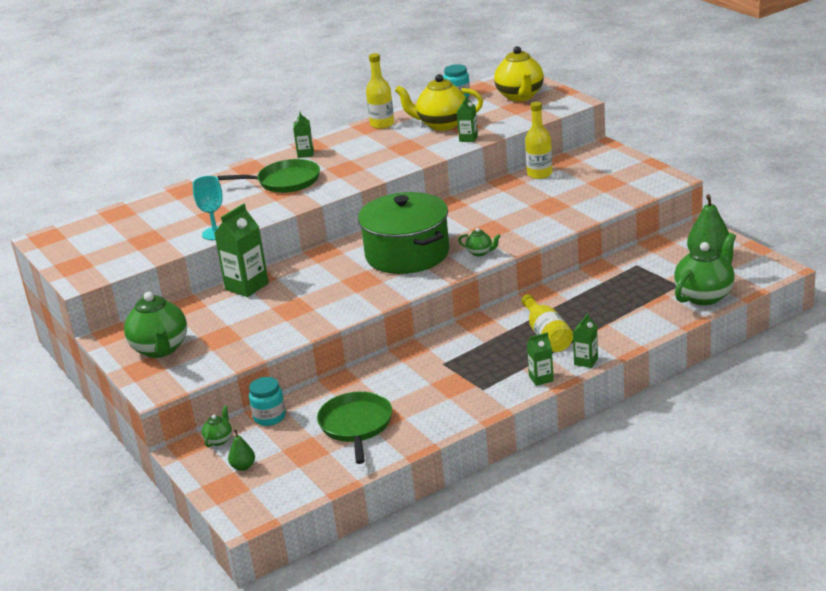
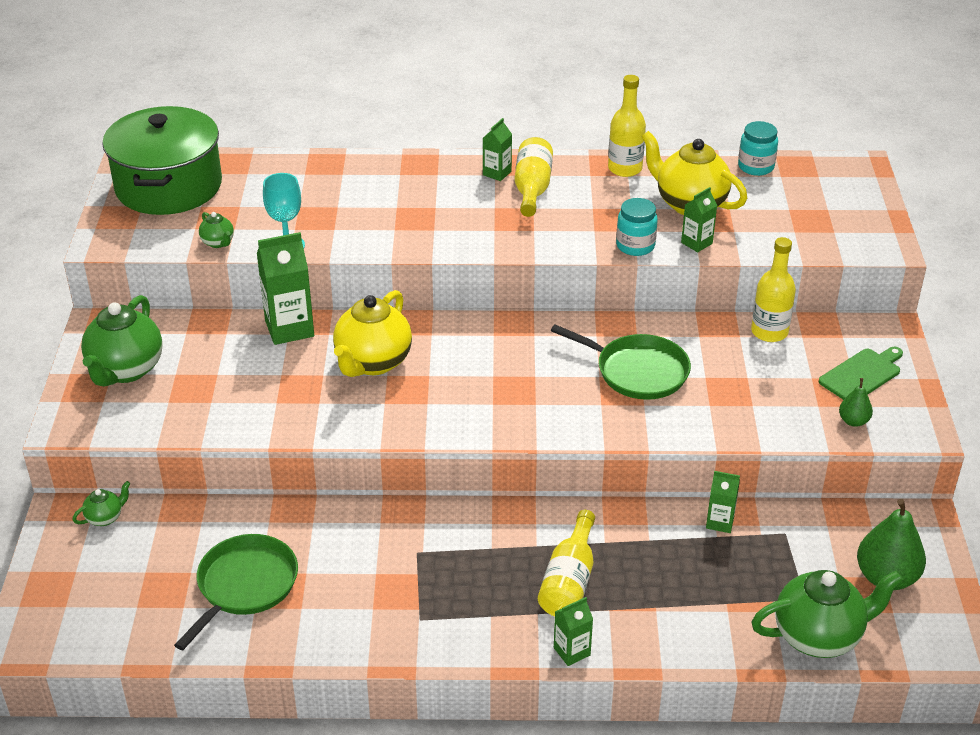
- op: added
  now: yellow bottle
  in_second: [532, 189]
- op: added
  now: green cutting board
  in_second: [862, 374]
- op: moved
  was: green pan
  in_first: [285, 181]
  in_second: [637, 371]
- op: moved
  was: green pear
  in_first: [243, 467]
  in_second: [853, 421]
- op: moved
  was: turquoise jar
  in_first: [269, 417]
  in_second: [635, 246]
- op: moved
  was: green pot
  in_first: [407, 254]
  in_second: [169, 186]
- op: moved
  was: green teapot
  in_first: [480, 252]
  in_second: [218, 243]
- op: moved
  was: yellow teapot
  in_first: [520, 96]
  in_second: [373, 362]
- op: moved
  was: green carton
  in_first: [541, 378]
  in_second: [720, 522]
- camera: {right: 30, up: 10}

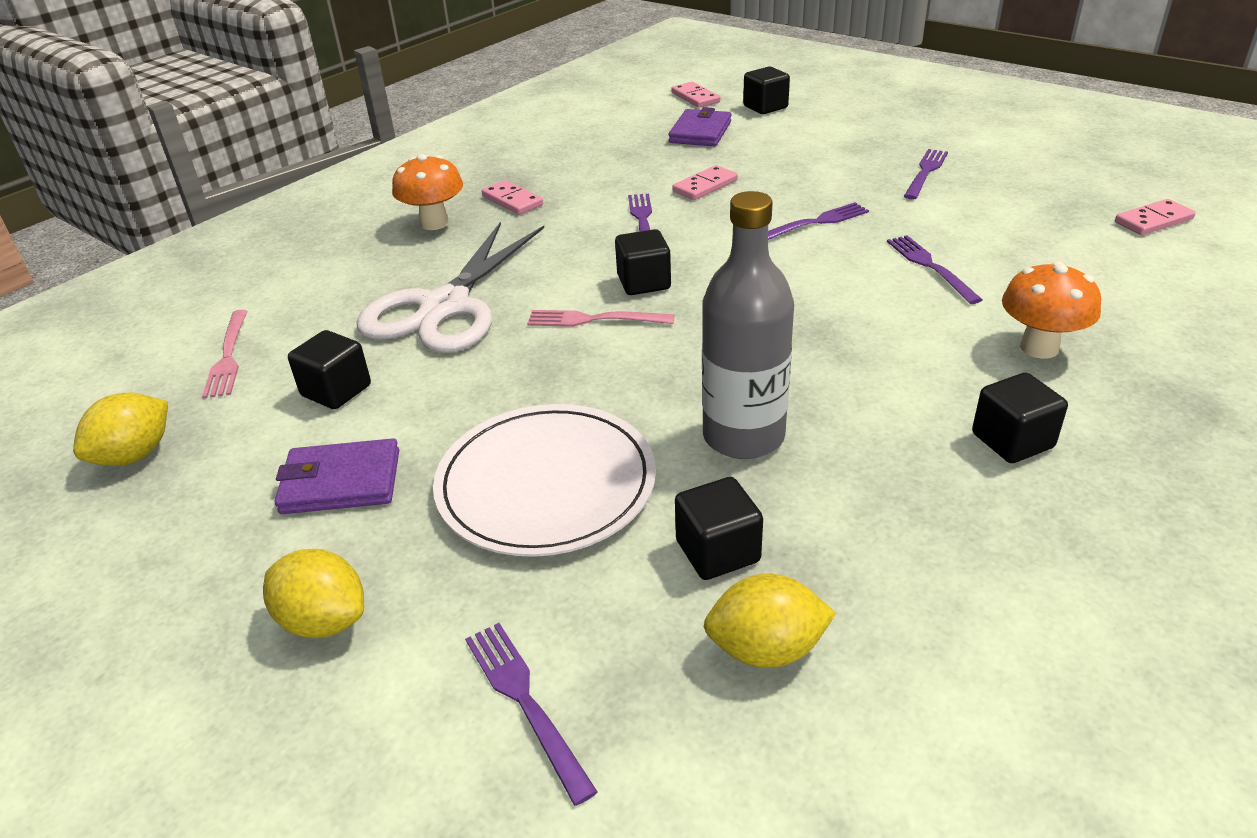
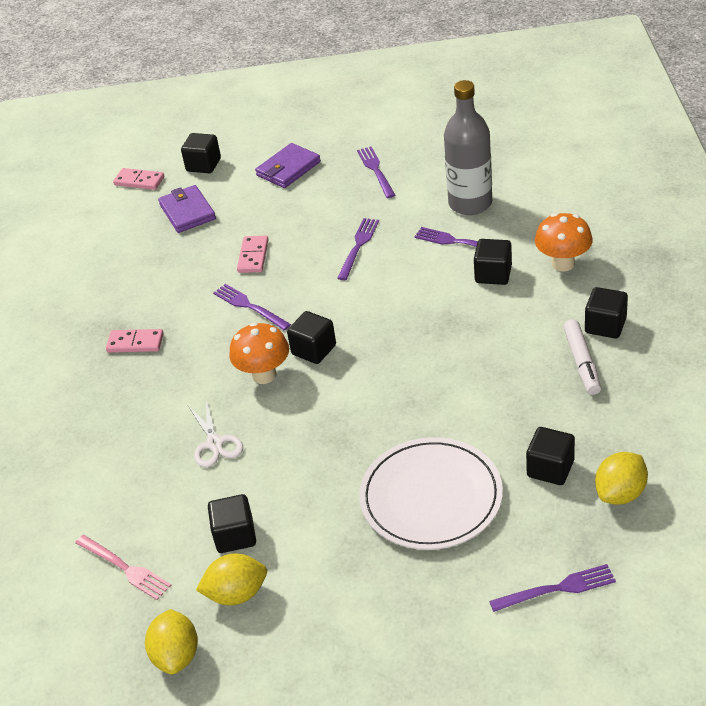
- op: removed
  was: pink fork
  in_first: [593, 320]
- op: removed
  was: pink domino
  in_first: [1153, 220]
- op: added
  now: black cube
  in_second: [493, 274]
- op: added
  now: white marker
  in_second: [582, 362]
- op: moved
  was: yellow lemon
  in_first: [324, 620]
  in_second: [236, 594]
- op: moved
  was: purple wallet
  in_first: [341, 482]
  in_second: [288, 169]
- op: moved
  was: orange mushroom
  in_first: [434, 223]
  in_second: [264, 375]
- op: moved
  was: grey bottle
  in_first: [743, 436]
  in_second: [470, 203]
- op: turned
  was: purple fork
  in_first: [524, 700]
  in_second: [558, 588]
  clockwise: 150
- op: resized
  was: white scissors
  in_first: [445, 307]
  in_second: [215, 443]
  ratio: 0.47
- camera: {right: -40, up: 5}

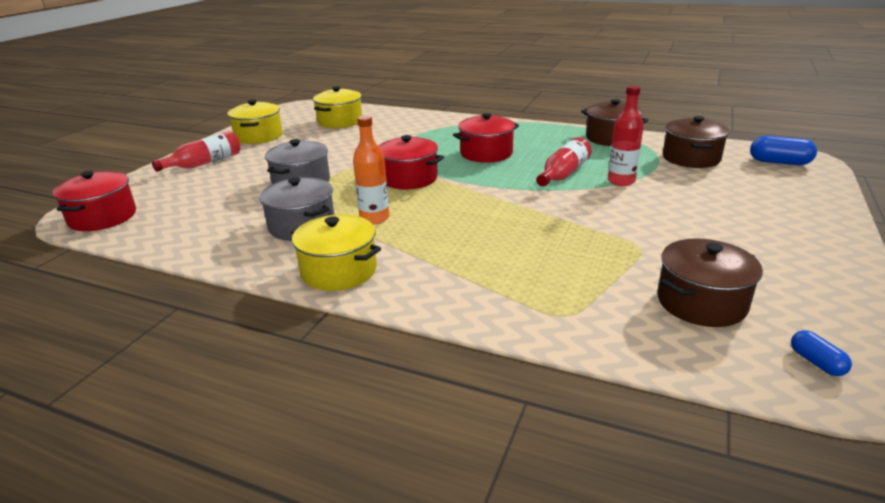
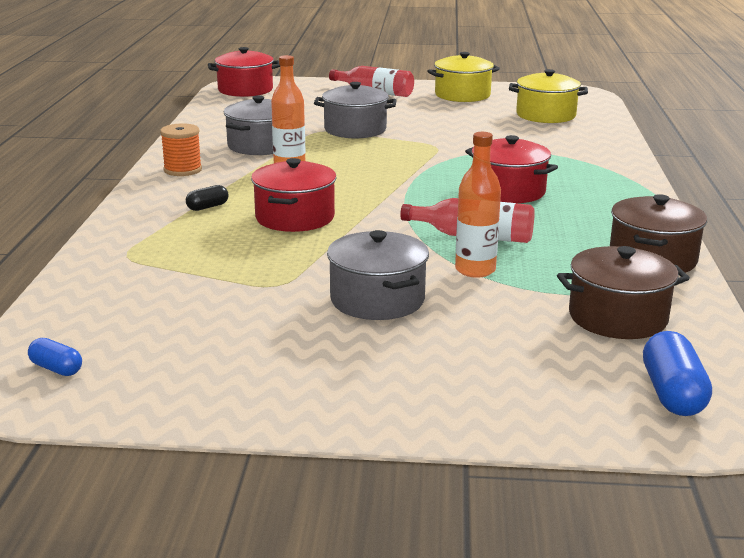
- op: removed
  was: brown pot
  in_first: [701, 302]
- op: added
  now: black capsule
  in_second: [207, 207]
- op: added
  now: grey pot
  in_second: [377, 300]
- op: moved
  was: red pot
  in_first: [409, 178]
  in_second: [295, 218]
- op: replaced
  was: yellow pot
  now: orange spool
  in_first: [339, 271]
  in_second: [183, 170]
- op: recoloured
  was: red bottle
  now: orange bottle
  in_first: [621, 181]
  in_second: [475, 270]
- op: turned
  was: blue capsule
  in_first: [816, 362]
  in_second: [56, 369]
  clockwise: 75
- camera: {right: 70, up: -5}

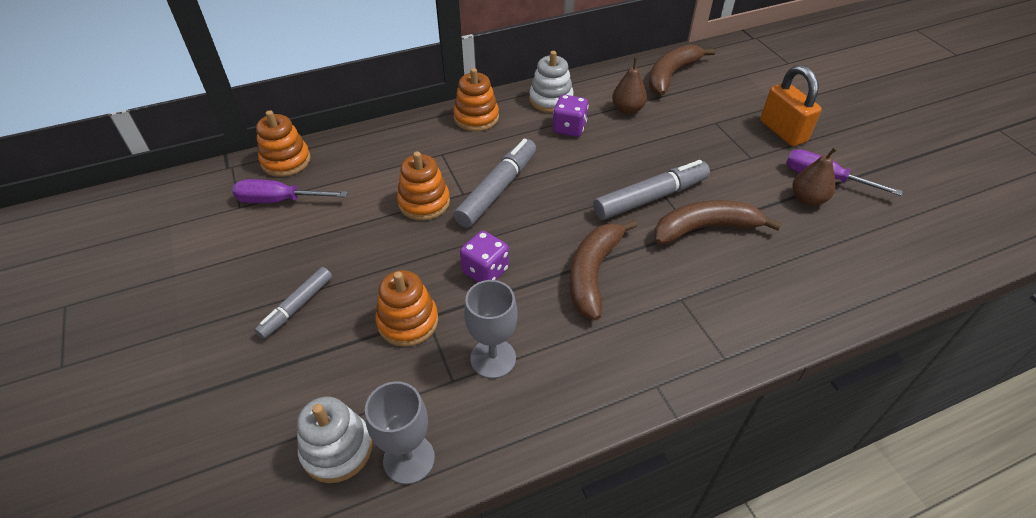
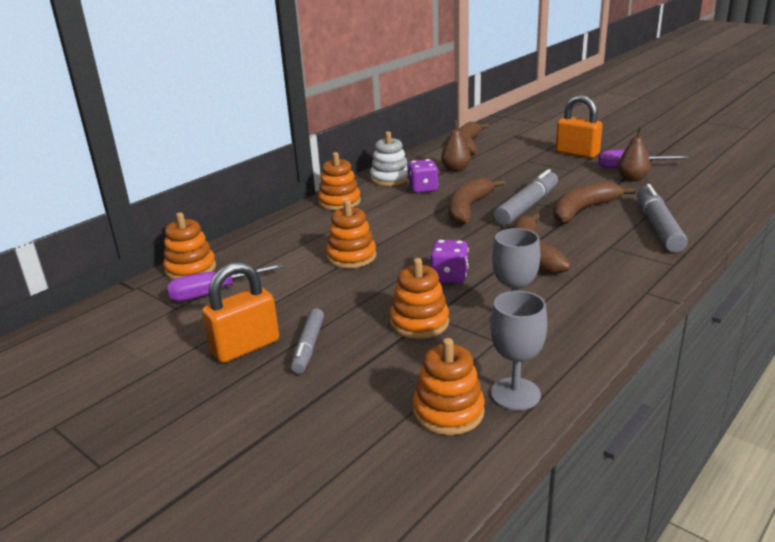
- op: added
  now: orange padlock
  in_second: [245, 347]
- op: added
  now: brown banana
  in_second: [468, 208]
- op: moved
  was: grey marker
  in_first: [497, 189]
  in_second: [658, 227]
- op: recoloured
  was: white stacking toy
  now: orange stacking toy
  in_first: [337, 449]
  in_second: [448, 412]
- camera: {right: -25, up: -20}

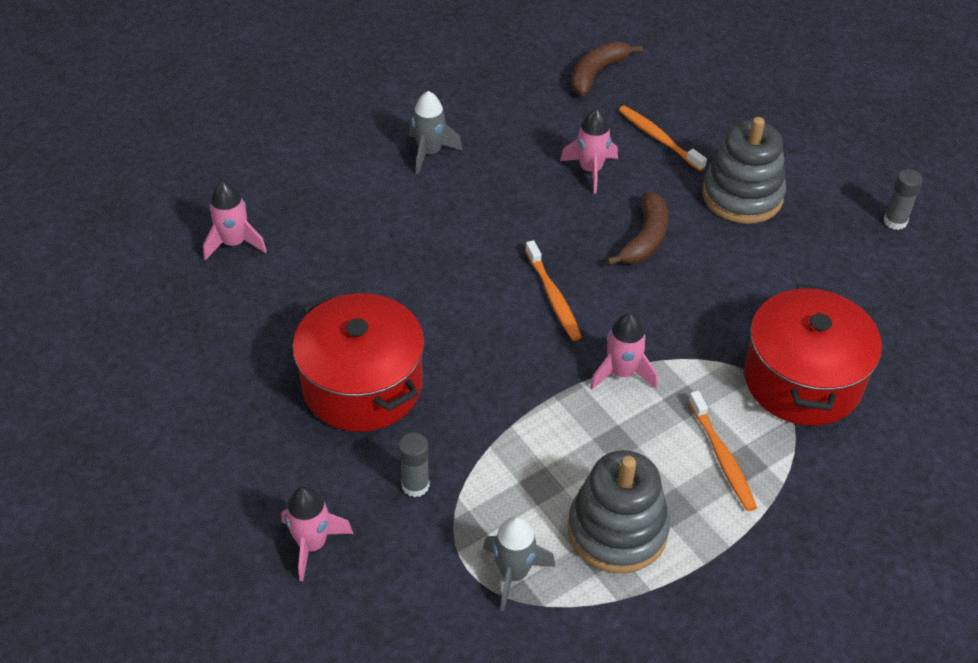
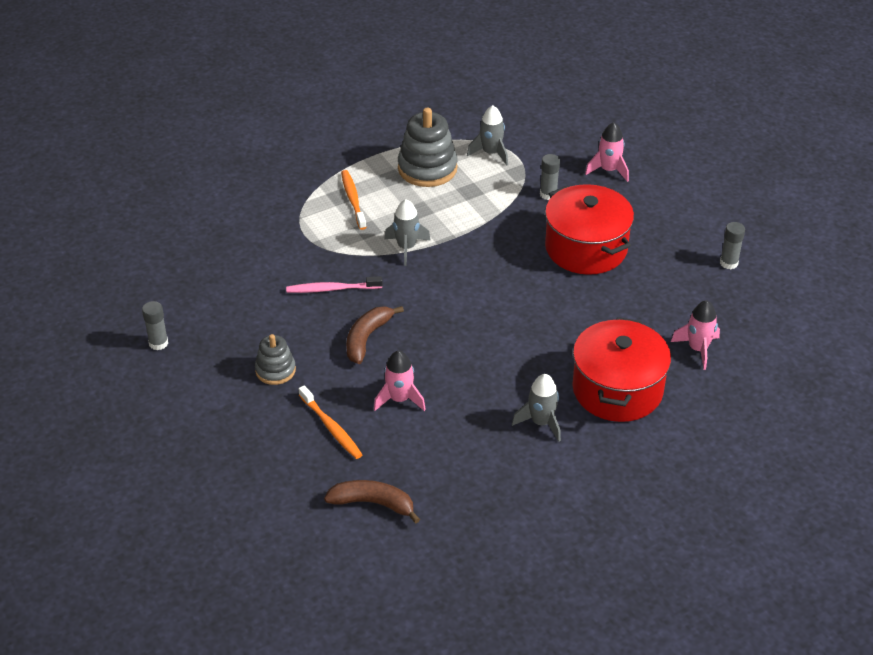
- op: removed
  was: orange toothbrush
  in_first: [553, 296]
- op: added
  now: pink toothbrush
  in_second: [332, 289]
- op: added
  now: grey glue stick
  in_second: [728, 263]
- op: moved
  was: red pot
  in_first: [802, 380]
  in_second: [617, 389]
- op: recoloured
  was: pink rocket
  now: grey rocket
  in_first: [622, 373]
  in_second: [406, 248]
- op: turned
  was: brown banana
  in_first: [597, 73]
  in_second: [373, 503]
  clockwise: -120
- op: resized
  was: grey stacking toy
  in_first: [742, 195]
  in_second: [275, 370]
  ratio: 0.59
- camera: {right: -175, up: -5}

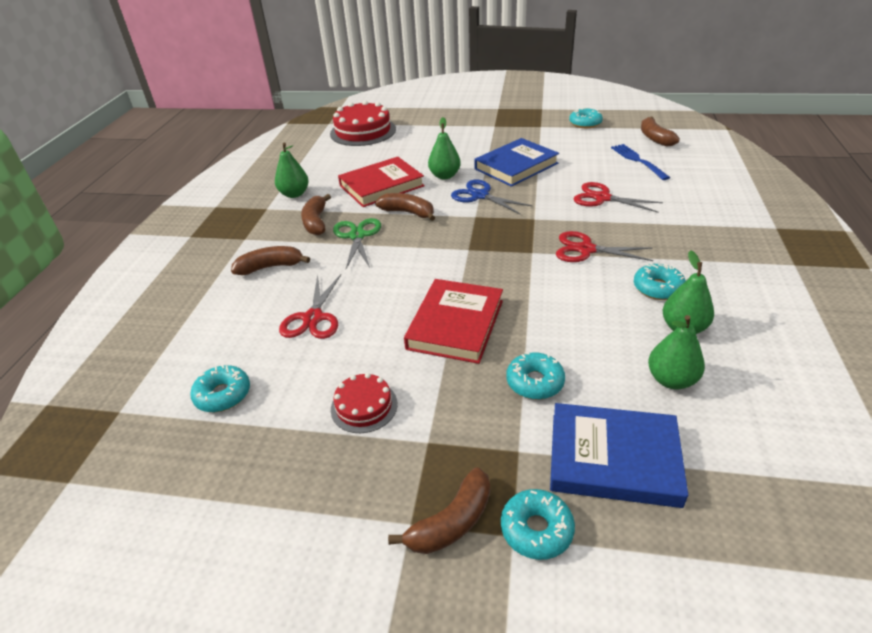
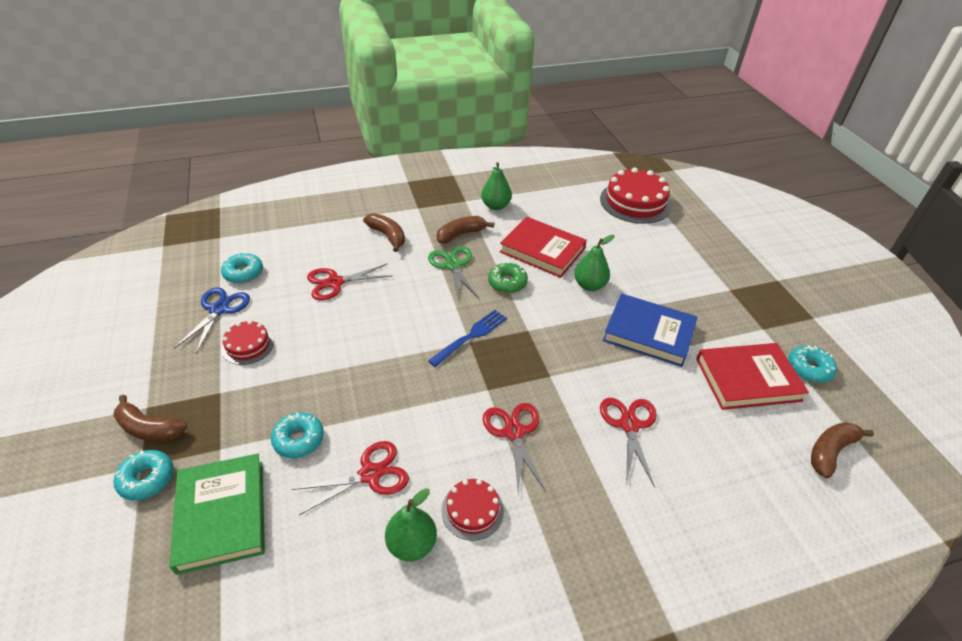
- op: removed
  was: green pear
  in_first: [671, 380]
- op: added
  now: red scissors
  in_second: [370, 474]
- op: moved
  was: red book
  in_first: [455, 324]
  in_second: [747, 379]
- op: moved
  was: blue scissors
  in_first: [480, 195]
  in_second: [219, 309]
- op: moved
  was: blue fork
  in_first: [638, 161]
  in_second: [470, 337]
- op: replaced
  was: brown banana
  now: green donut
  in_first: [408, 212]
  in_second: [507, 283]
- op: replaced
  was: turquoise donut
  now: red cake
  in_first: [658, 288]
  in_second: [472, 510]
- op: recoloured
  was: blue book
  now: green book
  in_first: [613, 458]
  in_second: [221, 515]
- op: turned
  was: green scissors
  in_first: [357, 236]
  in_second: [453, 265]
  clockwise: -75
- camera: {right: 60, up: 5}

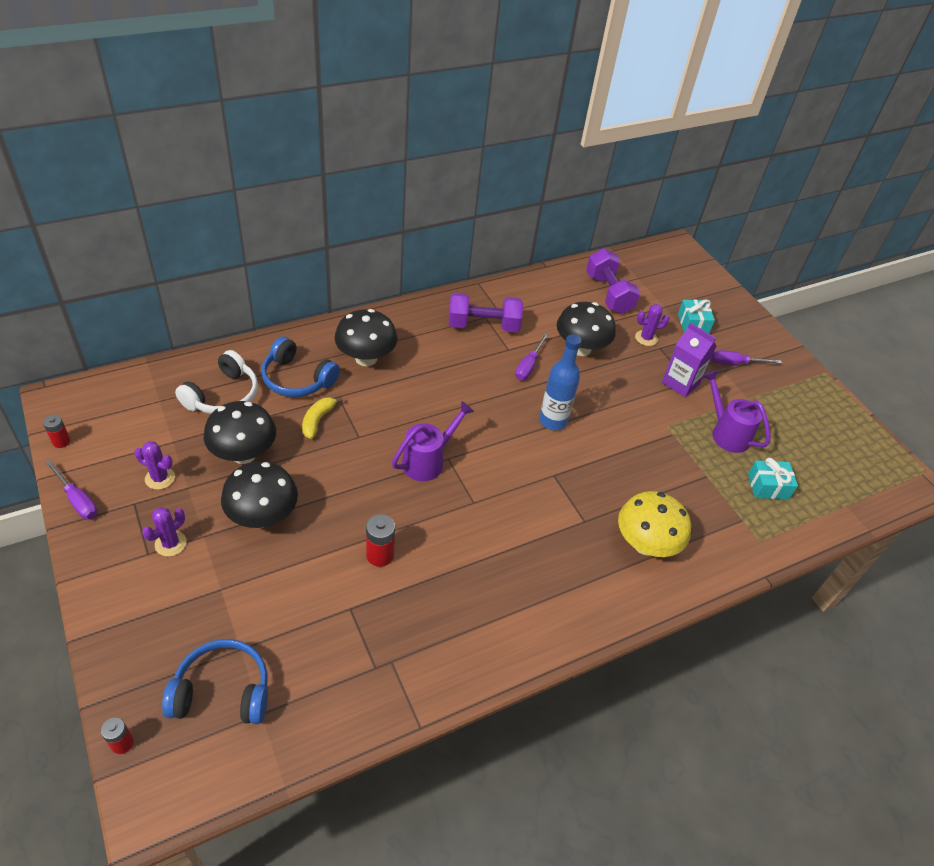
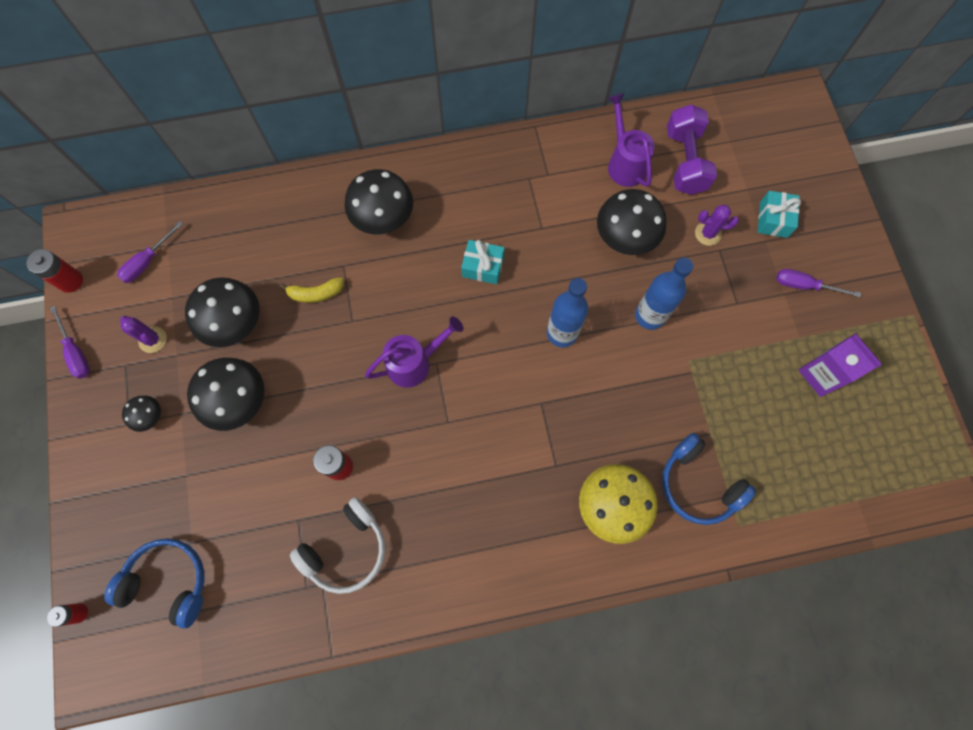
- op: removed
  was: purple dumbbell
  in_first: [483, 326]
- op: added
  now: blue bottle
  in_second: [650, 315]
- op: moved
  was: white headphones
  in_first: [223, 395]
  in_second: [346, 549]
- op: moved
  was: blue headphones
  in_first: [297, 379]
  in_second: [698, 484]
- op: moved
  was: purple screwdriver
  in_first: [528, 366]
  in_second: [147, 261]
- op: moved
  was: purple carton
  in_first: [680, 383]
  in_second: [821, 374]
- op: moved
  was: purple watering can
  in_first: [726, 433]
  in_second: [624, 163]
- op: moved
  was: turquoise gift
  in_first: [768, 486]
  in_second: [483, 267]
- op: replaced
  was: purple cactus
  now: black mushroom
  in_first: [170, 543]
  in_second: [150, 416]
- op: turned
  was: yellow banana
  in_first: [318, 420]
  in_second: [316, 293]
  clockwise: -135
- op: resized
  was: red battery
  in_first: [61, 441]
  in_second: [70, 281]
  ratio: 1.53
- camera: {right: 20, up: 25}

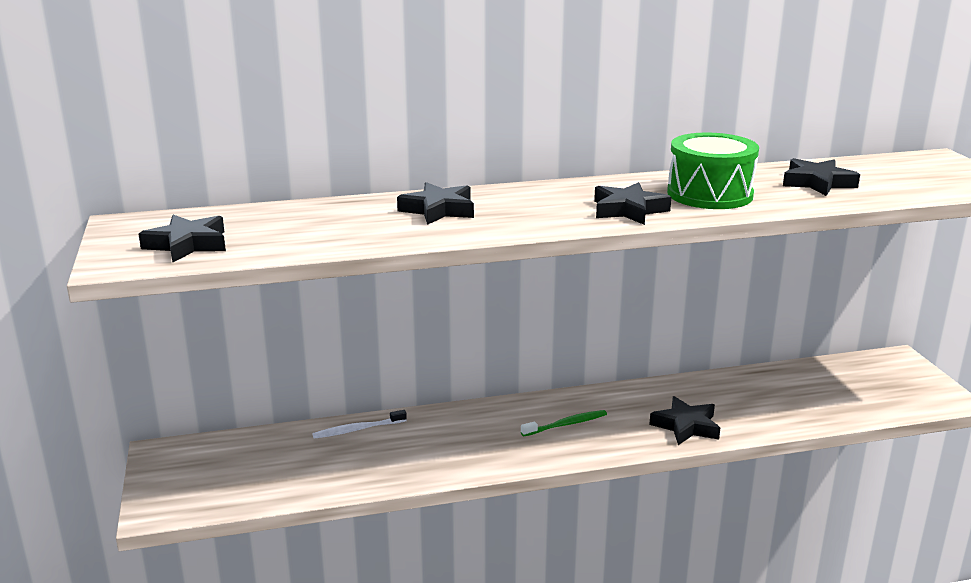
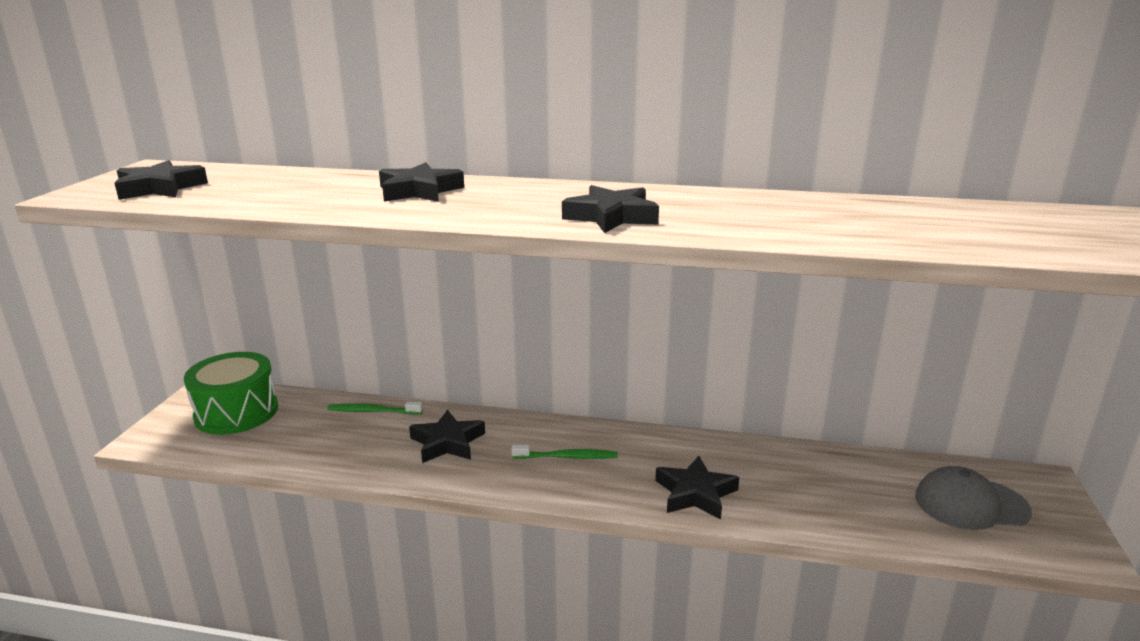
- op: added
  now: grey cap
  in_second: [971, 504]
- op: moved
  was: green drum
  in_first: [709, 194]
  in_second: [236, 412]
- op: moved
  was: black star
  in_first: [817, 183]
  in_second: [447, 442]
- op: recoloured
  was: white toothbrush
  now: green toothbrush
  in_first: [357, 429]
  in_second: [373, 411]
- camera: {right: 25, up: 0}

